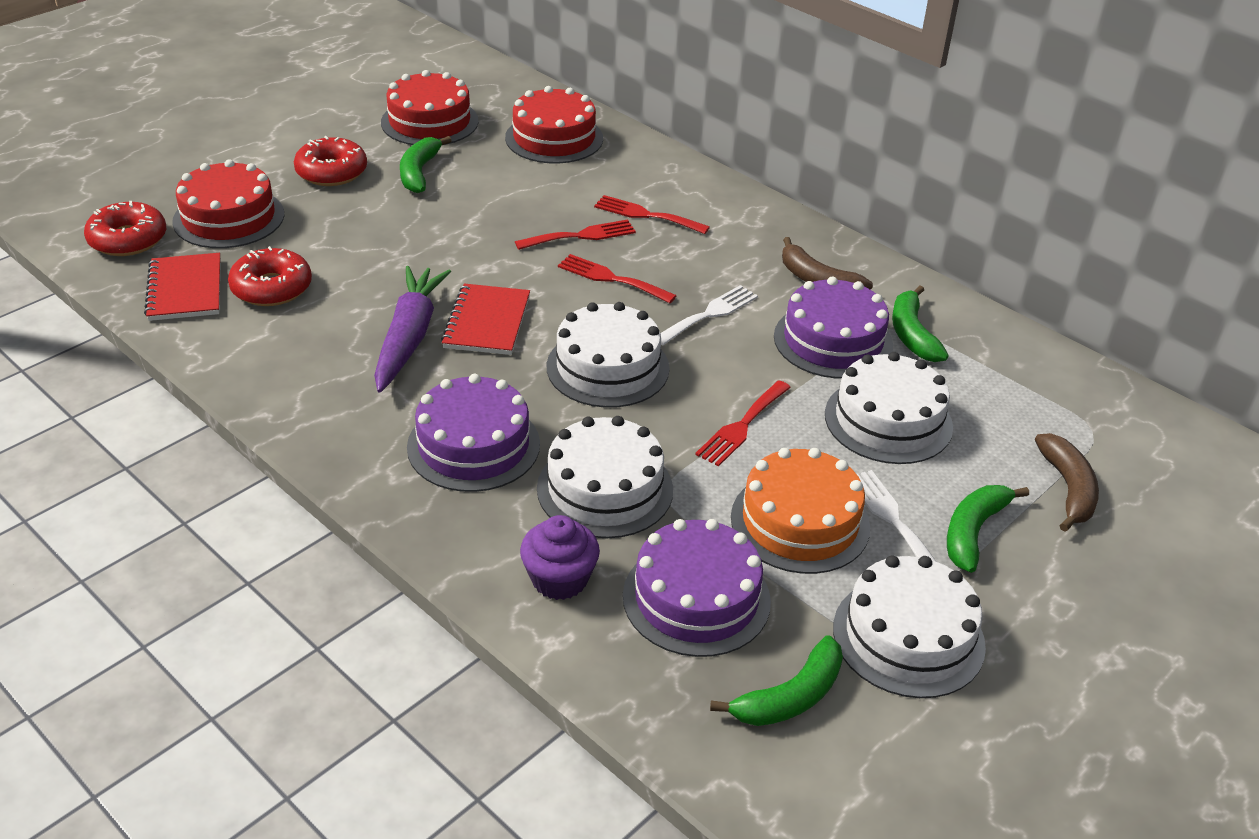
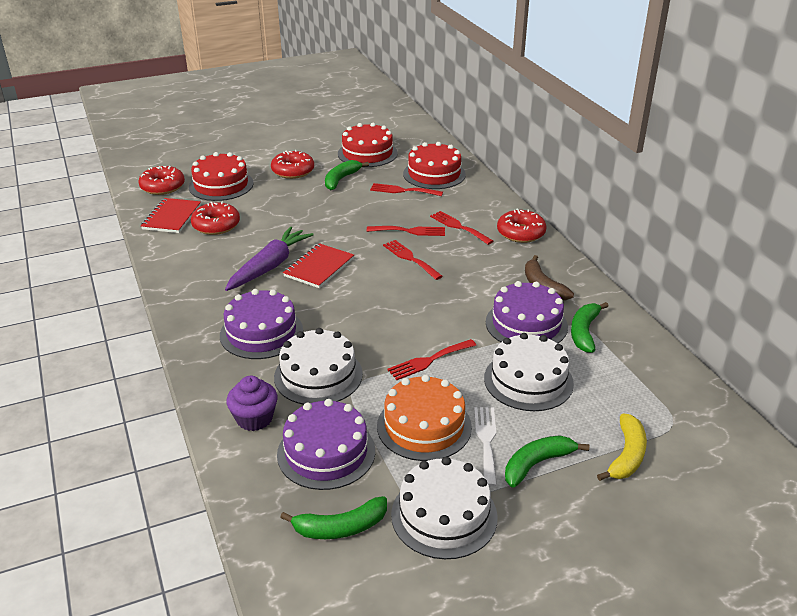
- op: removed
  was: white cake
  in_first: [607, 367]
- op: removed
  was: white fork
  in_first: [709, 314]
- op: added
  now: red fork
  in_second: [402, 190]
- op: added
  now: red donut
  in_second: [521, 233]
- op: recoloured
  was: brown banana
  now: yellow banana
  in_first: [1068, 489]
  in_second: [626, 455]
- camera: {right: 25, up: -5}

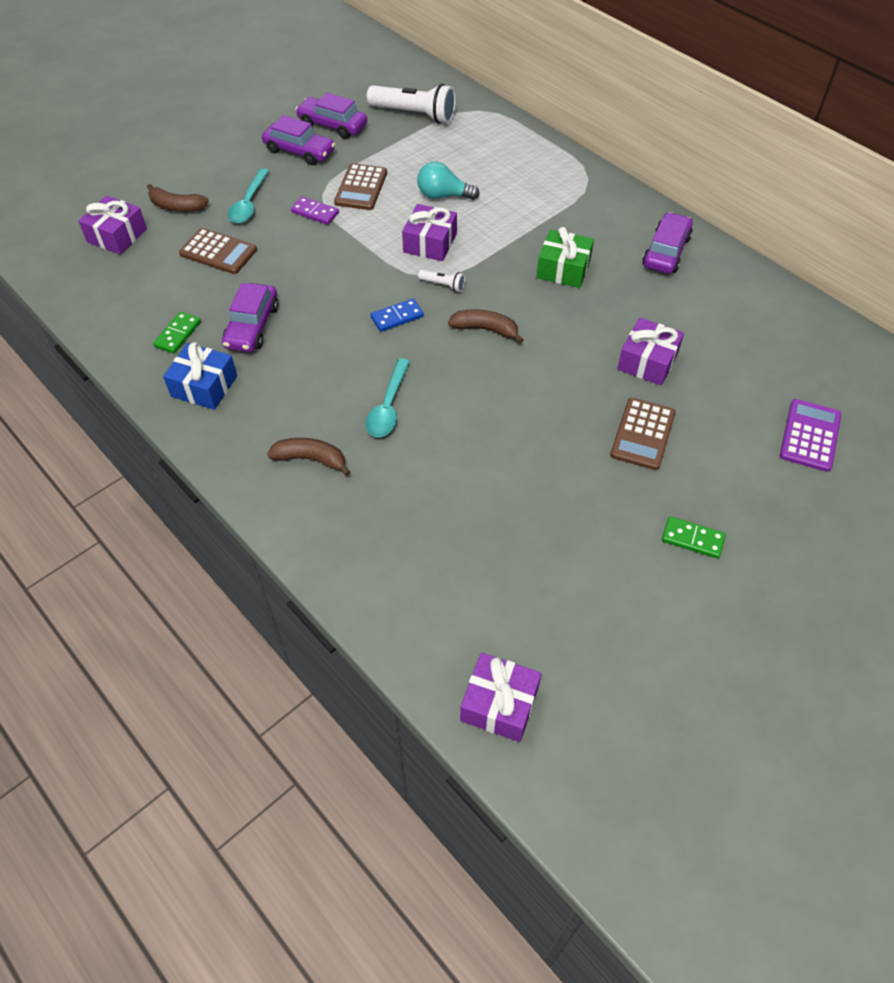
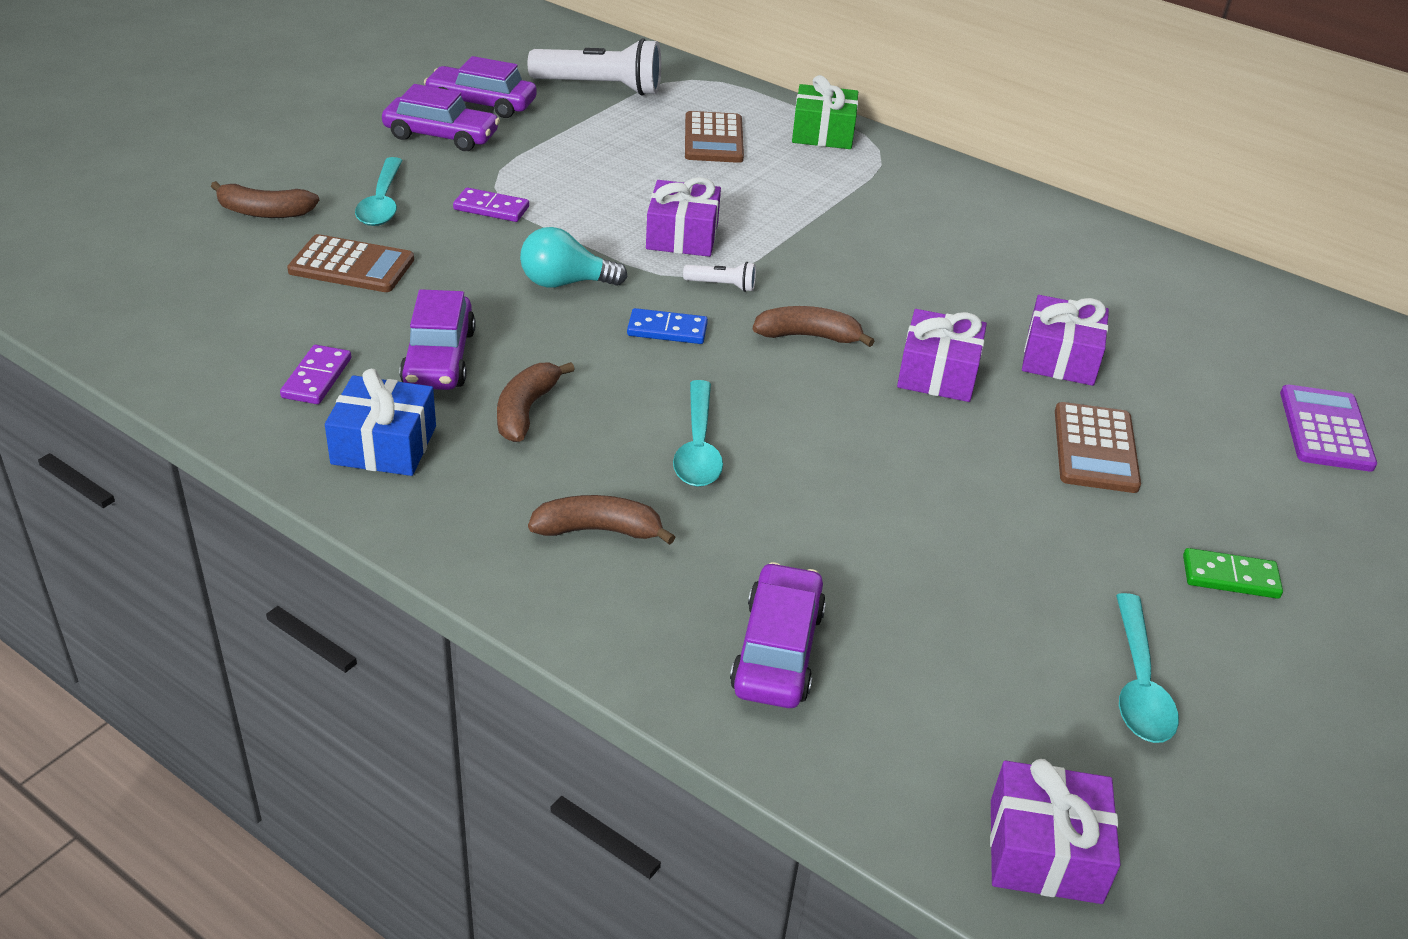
- op: added
  now: brown banana
  in_second: [525, 411]
- op: added
  now: turquoise spoon
  in_second: [1138, 683]
- op: moved
  was: purple gift
  in_first: [117, 235]
  in_second: [937, 373]
- op: moved
  was: brown calculator
  in_first: [361, 188]
  in_second: [713, 139]
- op: moved
  was: turquoise light bulb
  in_first: [443, 196]
  in_second: [565, 283]
- op: moved
  was: green gift
  in_first: [563, 269]
  in_second: [823, 133]
- op: moved
  was: purple car
  in_first: [666, 251]
  in_second: [777, 650]
- op: recoloured
  was: green domino
  now: purple domino
  in_first: [178, 334]
  in_second: [316, 378]
- op: turned
  was: blue domino
  in_first: [397, 317]
  in_second: [667, 330]
  clockwise: 45
- camera: {right: -15, up: -15}

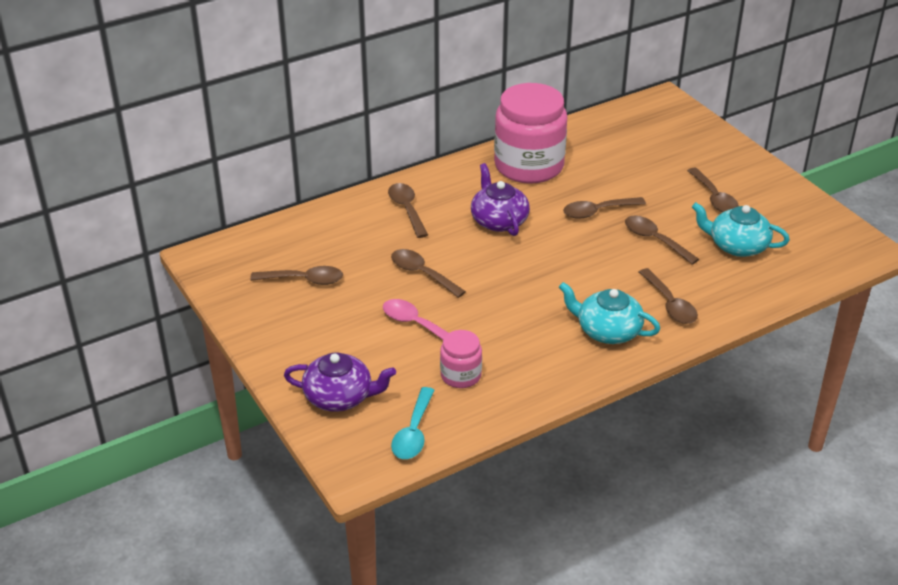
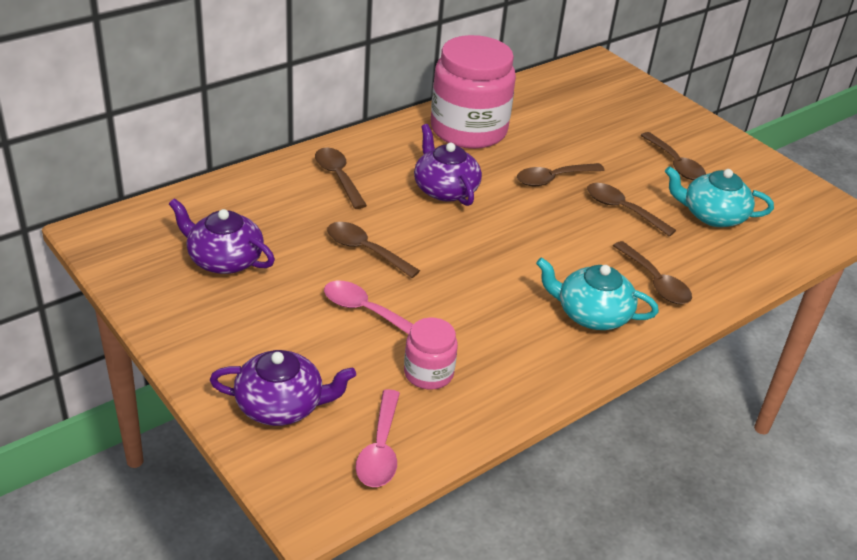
- op: replaced
  was: brown spoon
  now: purple teapot
  in_first: [304, 280]
  in_second: [224, 259]
- op: recoloured
  was: turquoise spoon
  now: pink spoon
  in_first: [413, 433]
  in_second: [380, 450]
- camera: {right: -10, up: 0}

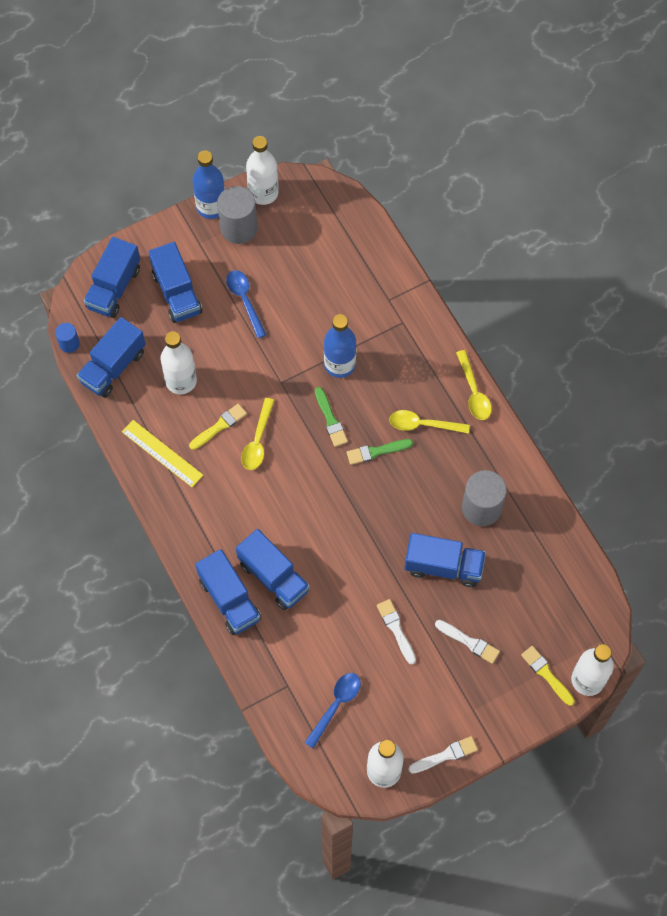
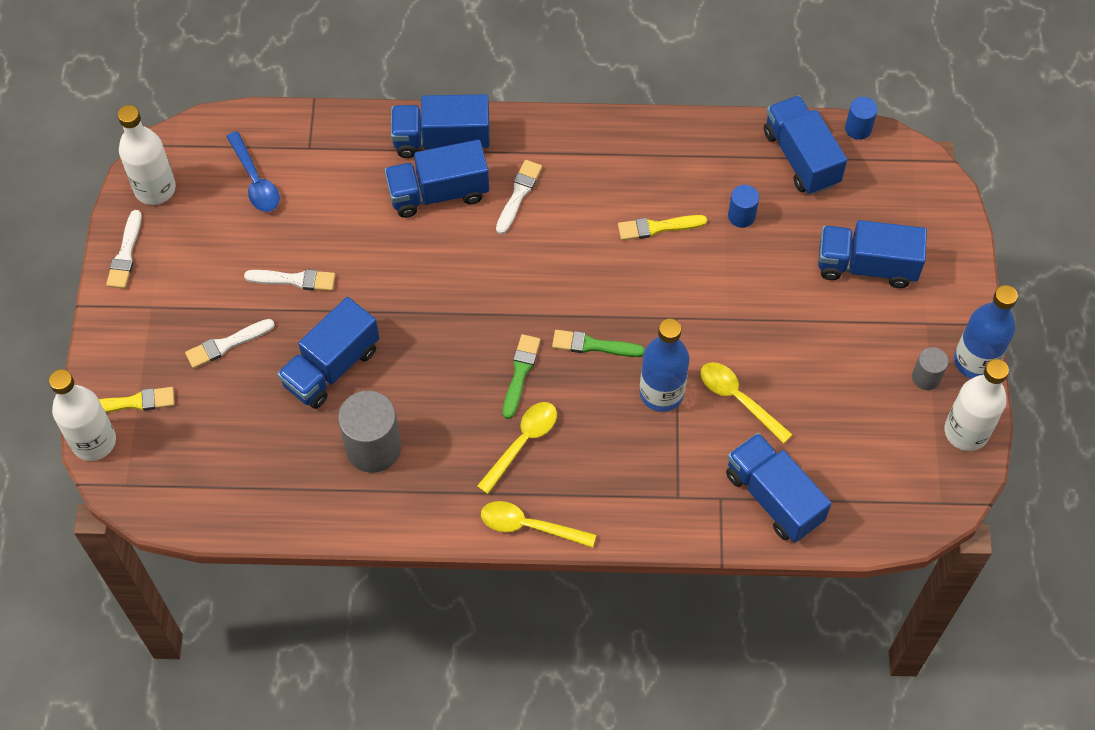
- op: removed
  was: yellow ruler
  in_first: [162, 453]
- op: removed
  was: blue spoon
  in_first: [244, 300]
- op: added
  now: white brush
  in_second: [518, 194]
- op: moved
  was: blue truck
  in_first: [114, 288]
  in_second: [773, 497]
- op: moved
  was: yellow spoon
  in_first: [258, 441]
  in_second: [738, 399]
- op: replaced
  was: white bottle
  now: blue cylinder
  in_first: [181, 381]
  in_second: [741, 216]
- op: turned
  was: yellow brush
  in_first: [219, 426]
  in_second: [657, 227]
  clockwise: 90
- op: resized
  was: grey cylinder
  in_first: [238, 228]
  in_second: [926, 377]
  ratio: 0.53
- camera: {right: 120, up: -5}

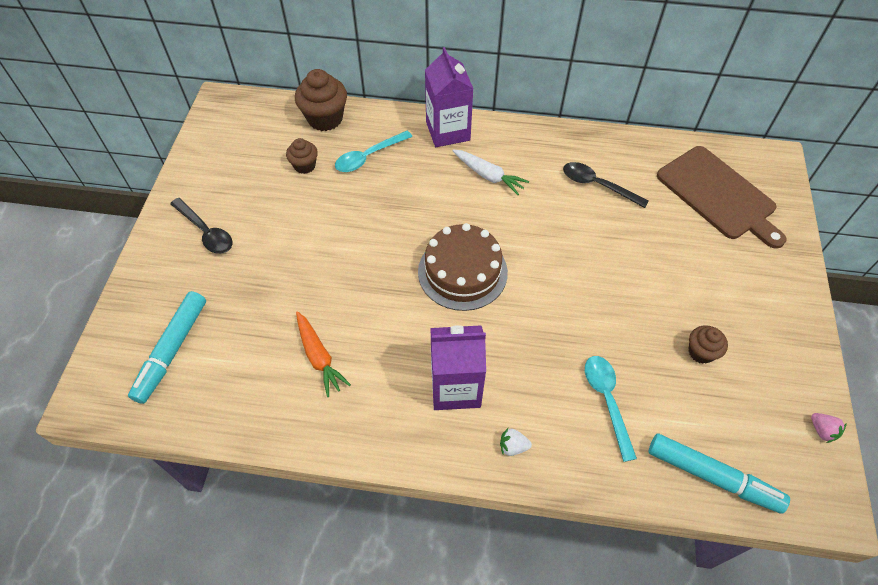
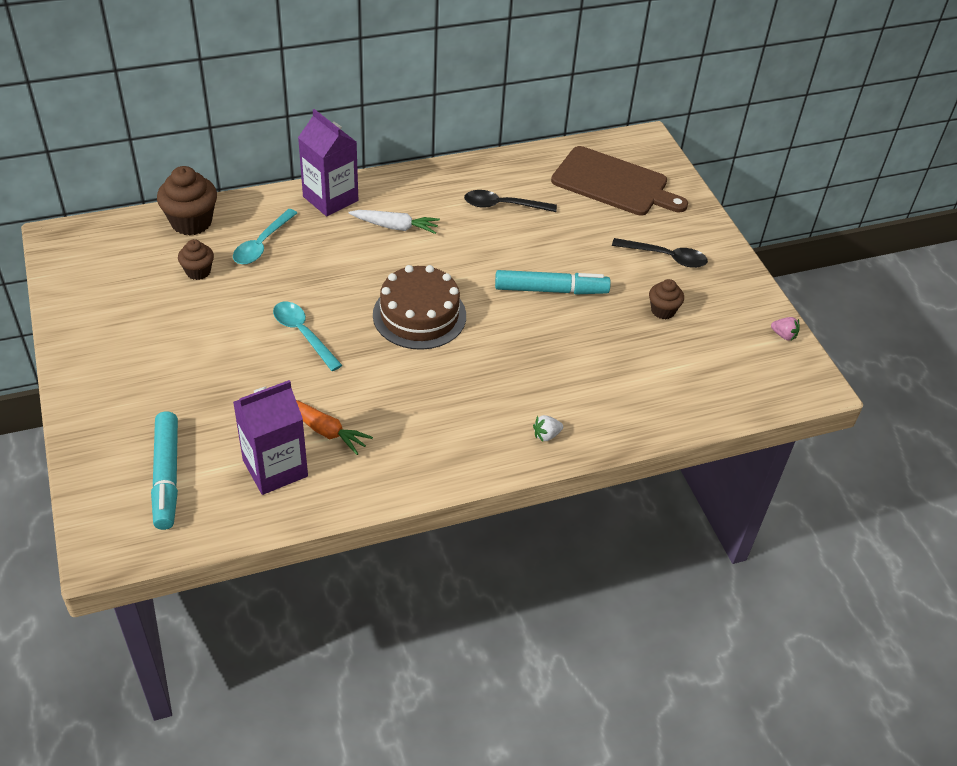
- op: moved
  was: black spoon
  in_first: [206, 232]
  in_second: [665, 257]
- op: moved
  was: purple carton
  in_first: [455, 387]
  in_second: [275, 468]
- op: moved
  was: turquoise spoon
  in_first: [607, 401]
  in_second: [303, 334]
- op: moved
  was: turquoise marker
  in_first: [712, 476]
  in_second: [551, 290]
- camera: {right: -30, up: -10}

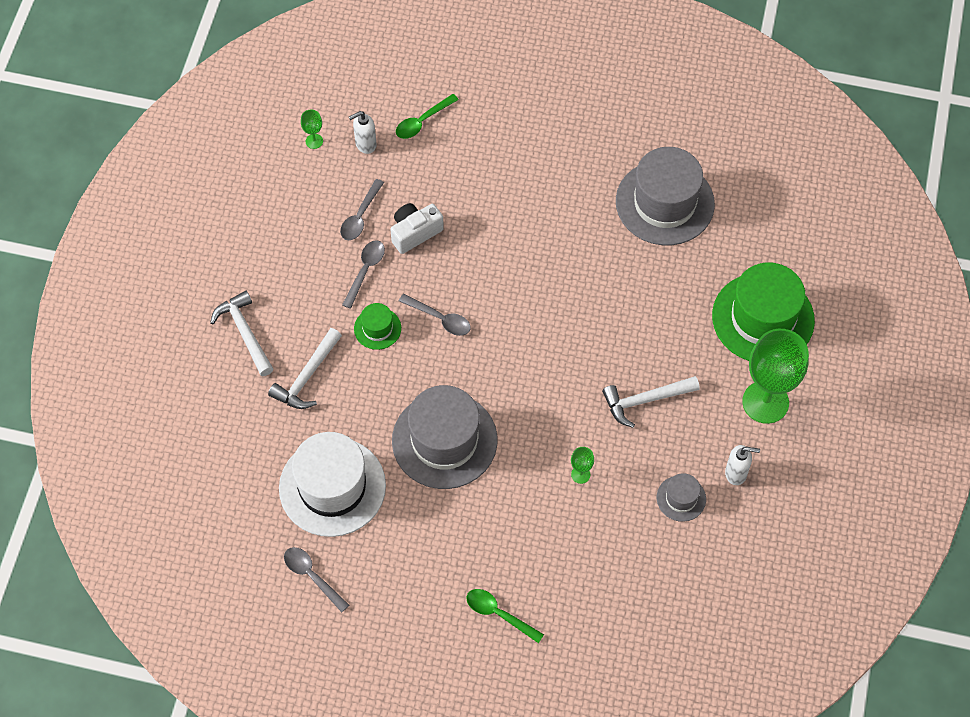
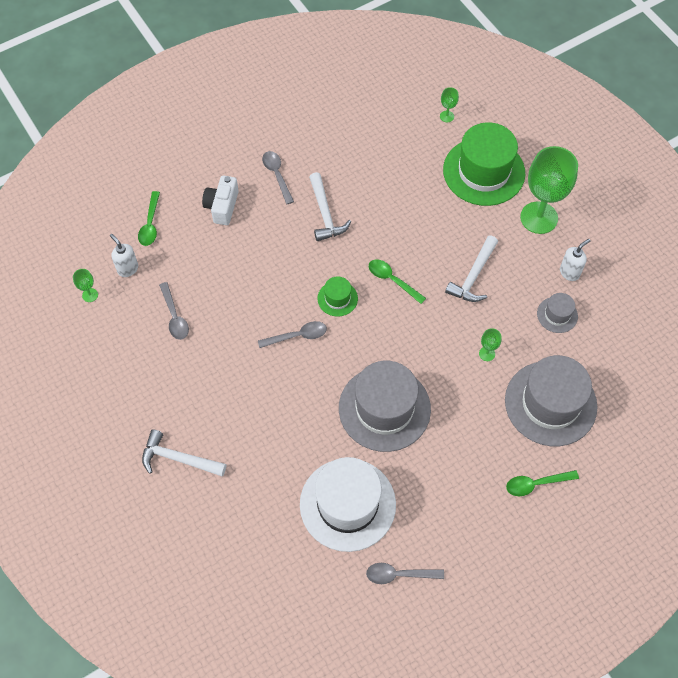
- op: added
  now: green spoon
  in_second: [392, 280]
- op: added
  now: green goblet
  in_second: [447, 116]
- op: moved
  was: white hammer
  in_first: [307, 376]
  in_second: [325, 214]
- op: moved
  was: grey spoon
  in_first: [365, 271]
  in_second: [277, 175]
- op: moved
  was: green hat
  in_first: [377, 328]
  in_second: [337, 298]
- op: moved
  was: white camera
  in_first: [415, 232]
  in_second: [222, 206]
- op: moved
  was: grey hat
  in_first: [665, 203]
  in_second: [550, 403]
- op: turned
  was: white soap dispenser
  in_first: [365, 144]
  in_second: [127, 269]
  clockwise: 120
- camera: {right: -45, up: 0}

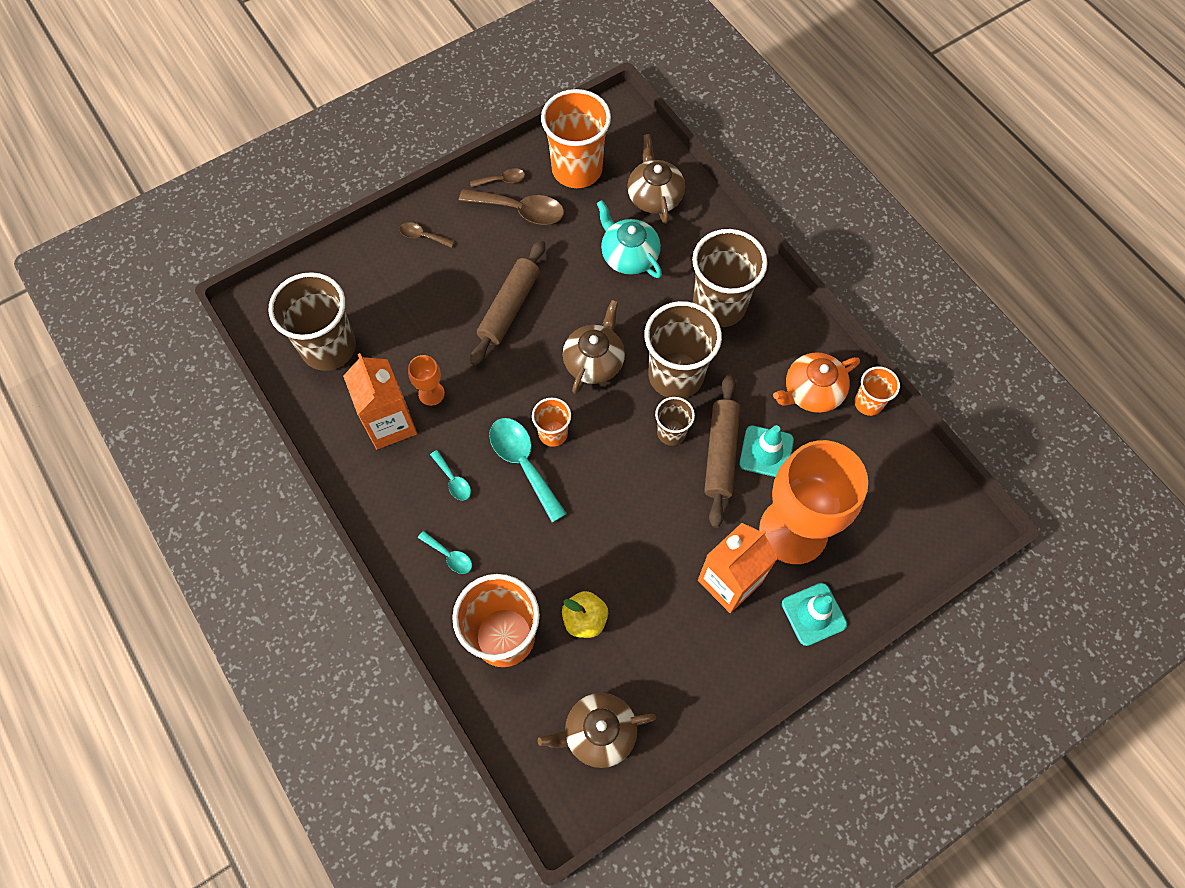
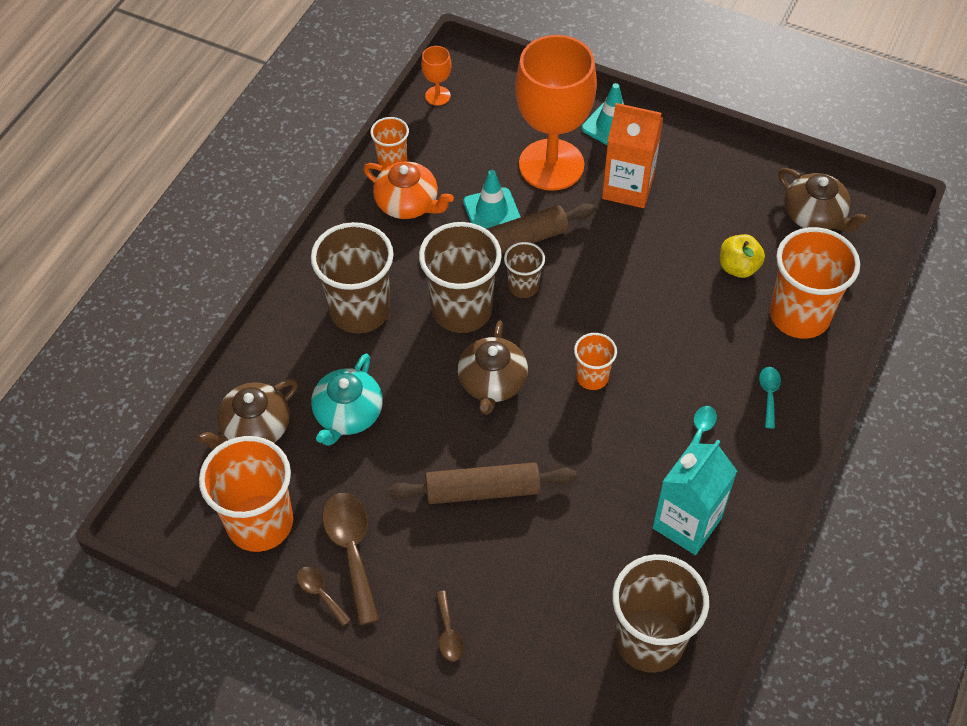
- op: removed
  was: turquoise spoon
  in_first: [523, 463]
- op: moved
  was: orange goblet
  in_first: [431, 393]
  in_second: [437, 96]
- op: recoloured
  was: orange carton
  now: turquoise carton
  in_first: [390, 424]
  in_second: [687, 523]
- op: turned
  was: brown teapot
  in_first: [594, 361]
  in_second: [492, 383]
  clockwise: -75
- camera: {right: -120, up: -10}

